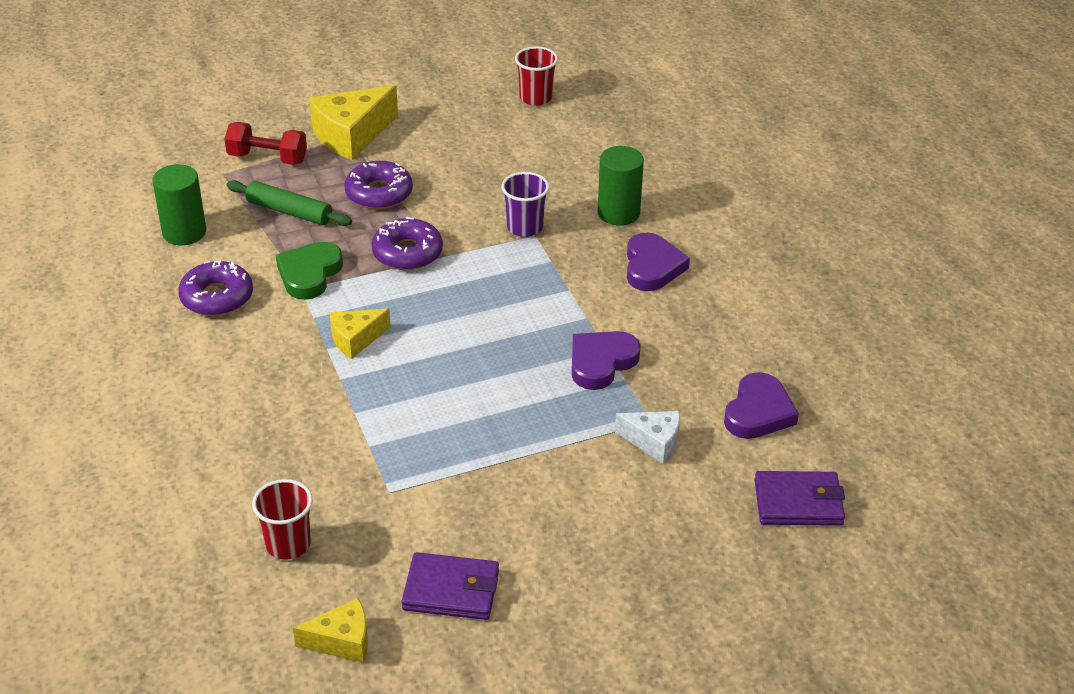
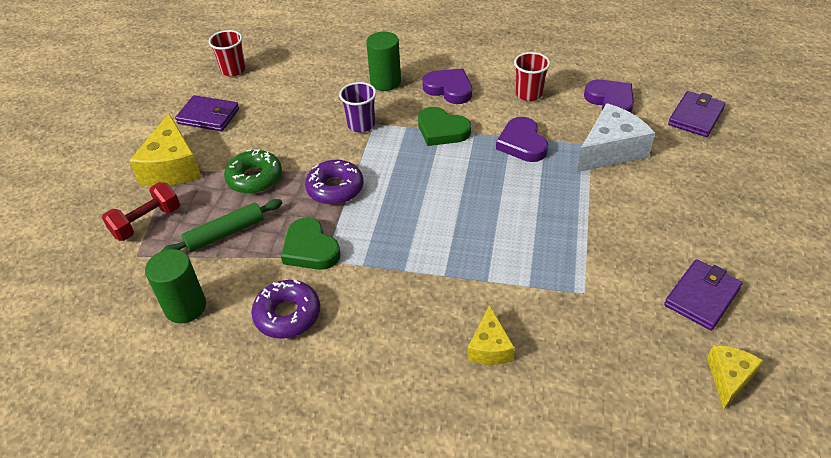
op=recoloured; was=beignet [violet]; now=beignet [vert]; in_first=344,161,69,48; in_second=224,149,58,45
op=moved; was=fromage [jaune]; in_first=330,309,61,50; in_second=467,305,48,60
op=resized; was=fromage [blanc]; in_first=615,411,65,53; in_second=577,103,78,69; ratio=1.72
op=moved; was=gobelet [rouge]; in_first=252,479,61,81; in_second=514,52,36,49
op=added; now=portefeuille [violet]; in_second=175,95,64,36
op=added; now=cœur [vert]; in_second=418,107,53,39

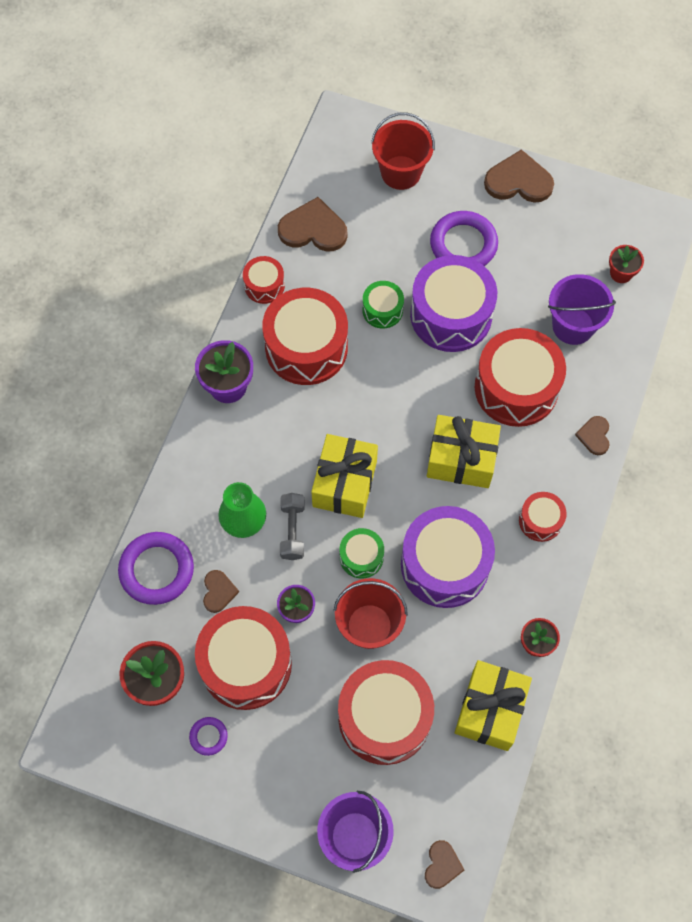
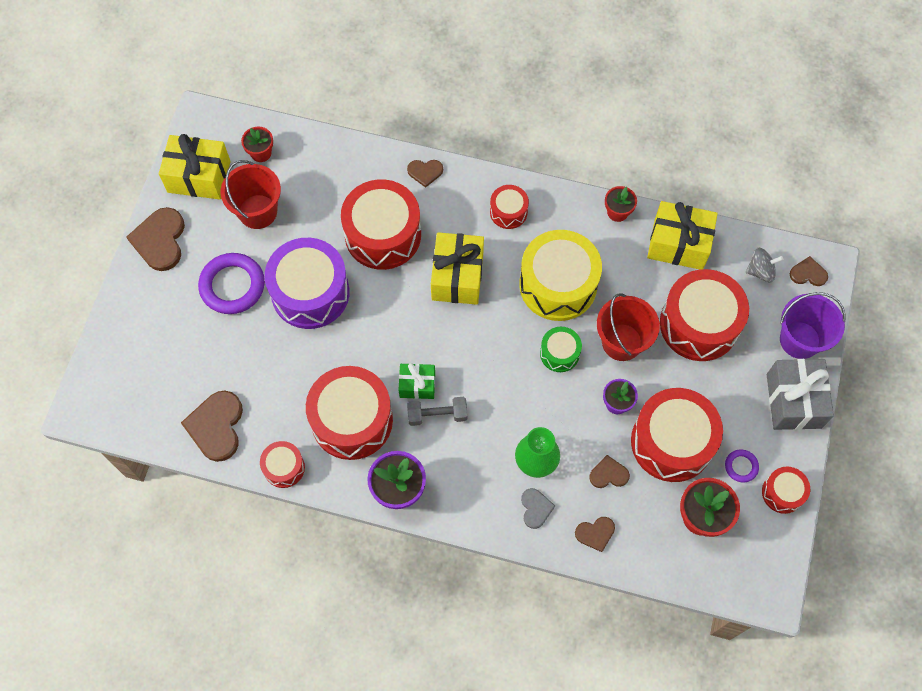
op=moved; was=seau [rouge]; in_first=371,112,64,78; in_second=221,160,60,69
op=removed; was=seau [violet]; in_first=548,274,68,71
op=removed; was=tambour [vert]; in_first=362,281,42,48
op=moved; was=cadeau [jaune]; in_first=311,434,67,84; in_second=159,134,72,65
op=moved; was=haltère [gris]; in_first=280,493,25,67; in_second=407,397,61,29
op=recoloured; was=tambour [violet]; now=tambour [jaune]; in_first=401,506,94,102; in_second=519,230,83,91
op=replaced; was=anneau [violet]; now=cœur [marron]; in_first=118,532,76,73; in_second=575,517,40,35
op=added; now=toupie [gris]; in_second=746,248,37,34
op=added; now=cadeau [gris]; in_second=767,359,67,71
op=added; now=cadeau [vert]; in_second=398,363,37,36
op=added; now=tambour [rouge]; in_second=762,467,48,47
op=added; now=cœur [gris]; in_second=521,488,34,41

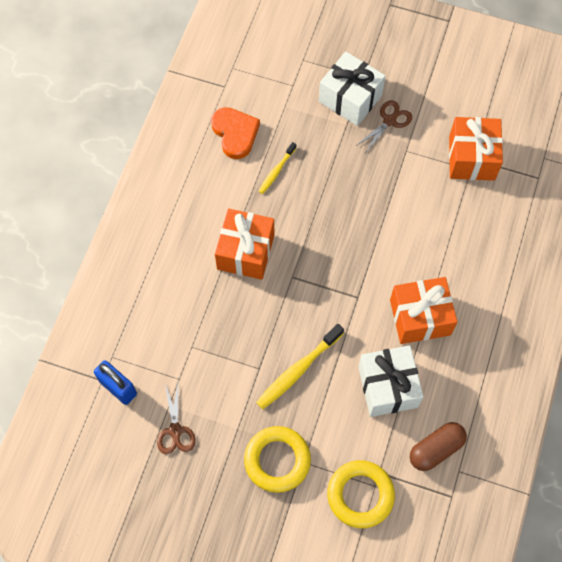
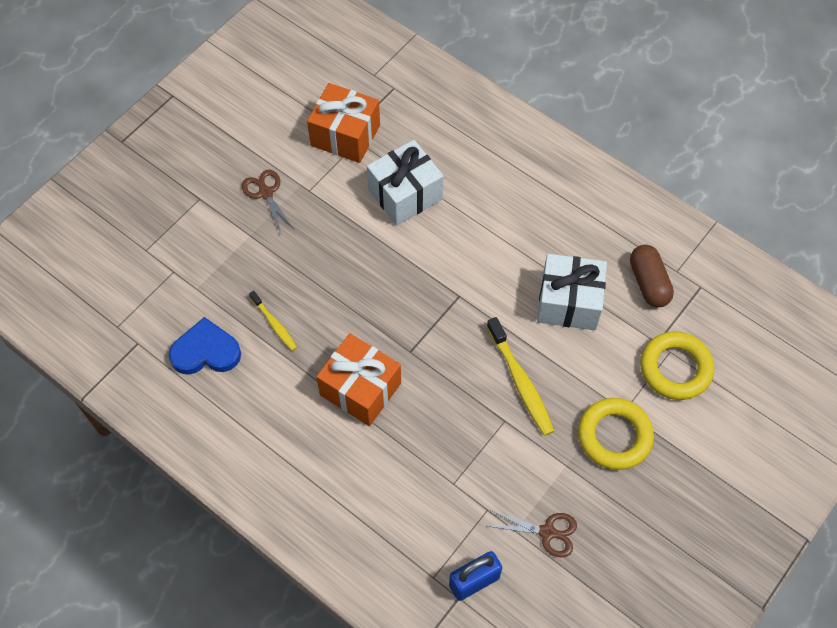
op=moved; was=cadeau [blanc]; in_first=319,51,66,75; in_second=367,140,77,86
op=recoloured; was=cœur [orange]; now=cœur [bleu]; in_first=211,107,49,52; in_second=169,317,72,58
op=removed; was=cadeau [orange]; in_first=390,277,67,67

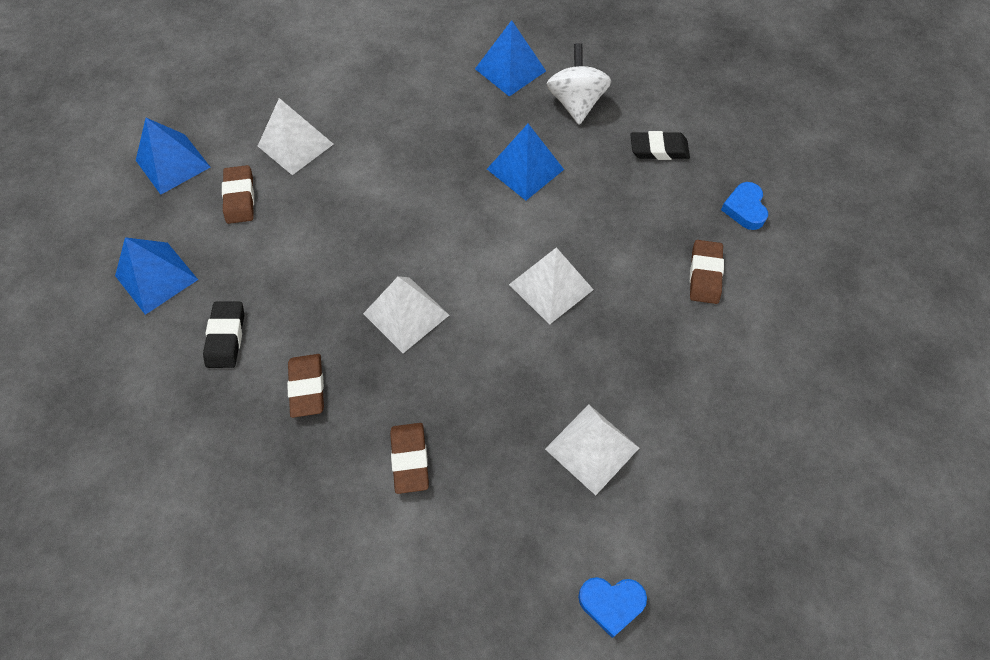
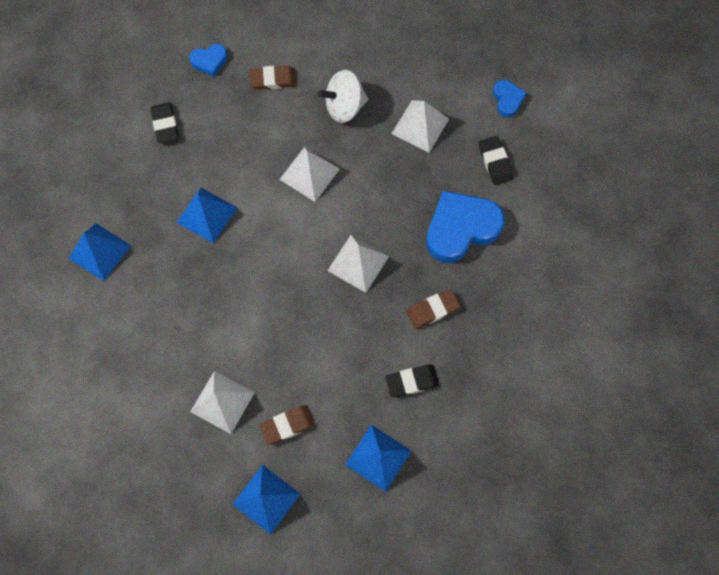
op=moved; was=toupie [blanc]; in_first=547,43,64,82; in_second=318,70,50,53
op=replaced; was=gomme [marron]; now=cœur [bleu]; in_first=390,423,39,71; in_second=426,191,79,72
op=added; now=gomme [noir]; in_second=479,136,34,49

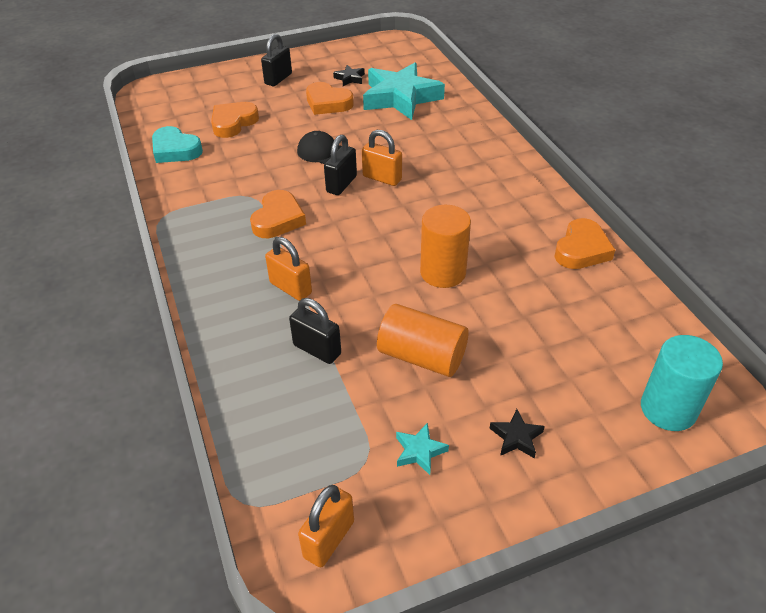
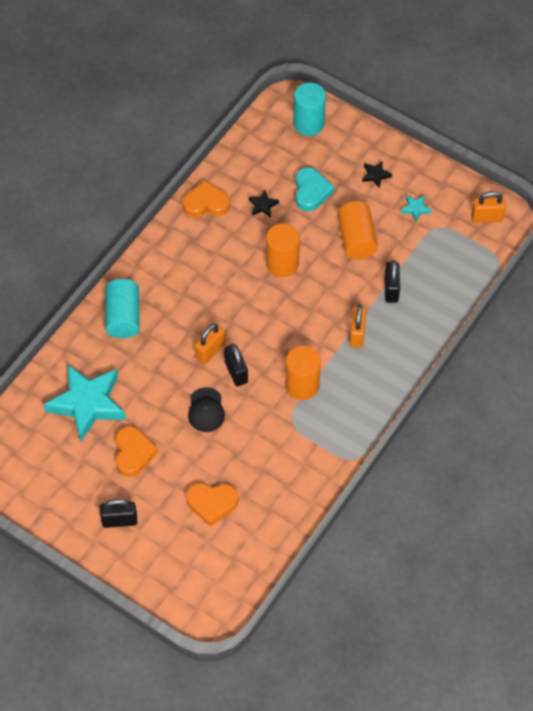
op=moved; was=étoile [noir]; in_first=333,65,32,21; in_second=249,190,30,27
op=moved; was=cœur [turquoise]; in_first=152,126,51,37; in_second=296,167,38,44
op=turned; was=cadenas [orange]; in_first=362,130,40,56; in_second=195,324,30,40; clockwise=45
op=turned; was=cadenas [noir]; in_first=324,135,33,60; in_second=224,344,24,42; clockwise=75
op=replaced; was=cœur [orange]; now=cylindre [orange]; in_first=250,190,56,48; in_second=285,346,36,54
op=added; now=cylindre [turquoise]; in_second=105,279,35,59

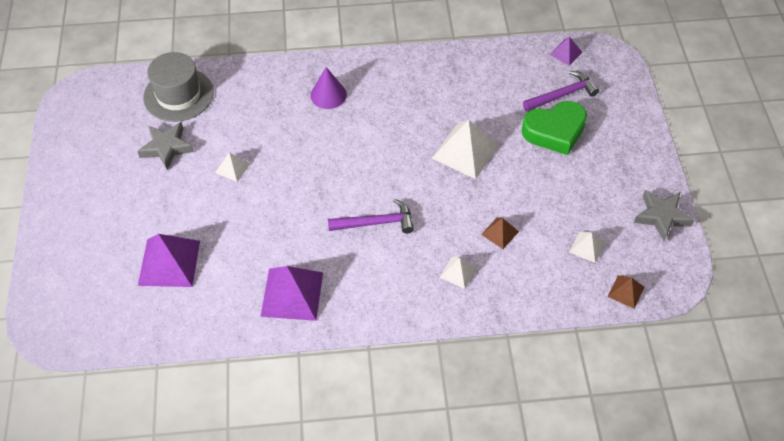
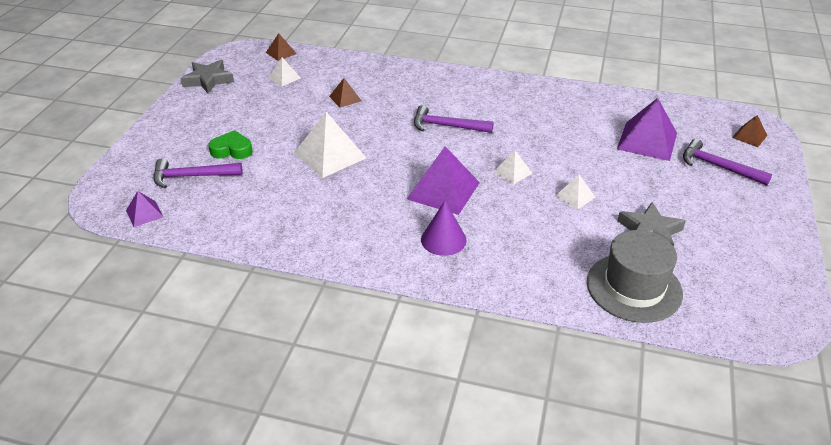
op=resized; was=cœur [vert]; in_first=522,101,65,54; in_second=208,130,44,29; ratio=0.61
op=moved; was=pyramide [blanc]; in_first=440,256,37,33; in_second=493,150,39,35
op=moved; was=pyramide [violet]; in_first=260,266,63,55; in_second=407,146,73,69
op=added; now=pyramide [marron]; in_second=732,115,35,32
op=added; now=marteau [violet]; in_second=683,139,89,46

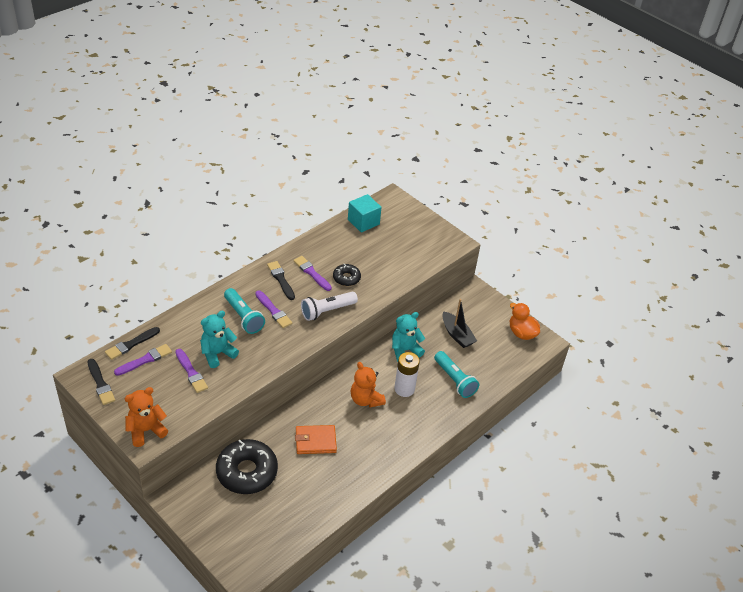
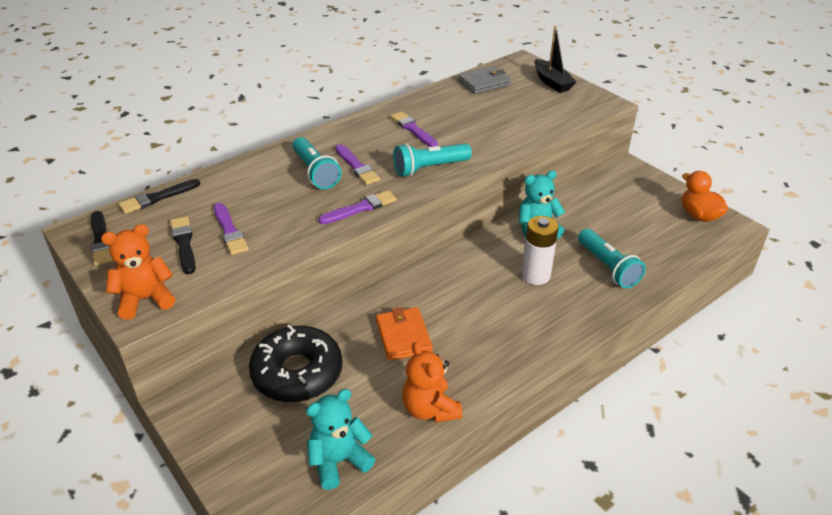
op=replaced; was=cube [turquoise]; now=portefeuille [gris]; in_first=348,194,34,39; in_second=458,66,53,28
op=moved; was=pinceau [noir]; in_first=267,261,28,39; in_second=170,216,26,58
op=removed; was=beignet [noir]; in_first=333,264,28,22
op=recoloured; was=lampe de poche [blanc]; now=lampe de poche [turquoise]; in_first=301,292,57,29; in_second=393,143,79,34
op=moved; was=bateau [noir]; in_first=442,299,35,49; in_second=535,26,42,67
op=moved; was=ours en peluche [turquoise]; in_first=200,311,39,57; in_second=306,389,69,101
op=moved; was=pinceau [violet]; in_first=114,344,58,32; in_second=318,190,79,34
op=moved; was=ours en peluche [orange]; in_first=350,362,36,45; in_second=402,342,60,81
op=turned; was=portefeuille [orange]; in_first=295,425,42,29; in_second=376,307,57,54; clockwise=75

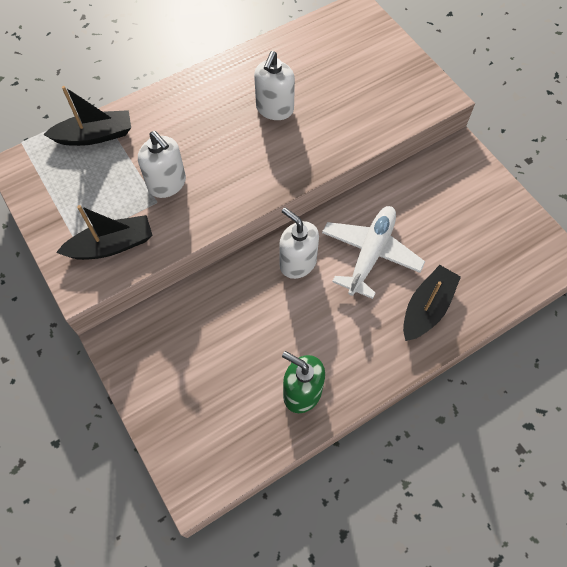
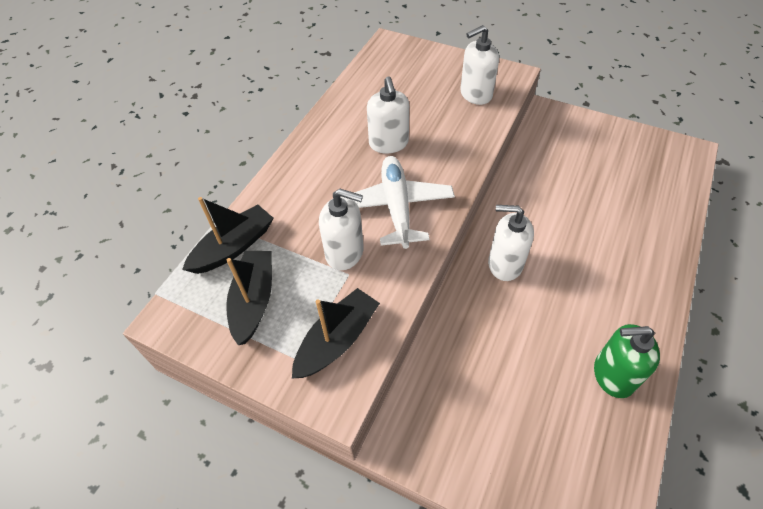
op=moved; was=avion [blanc]; in_first=322,206,103,93; in_second=354,156,101,93
op=moved; was=bateau [noir]; in_first=403,265,58,76; in_second=226,251,46,94
op=added; now=distributeur de savon [blanc]; in_second=460,25,39,80

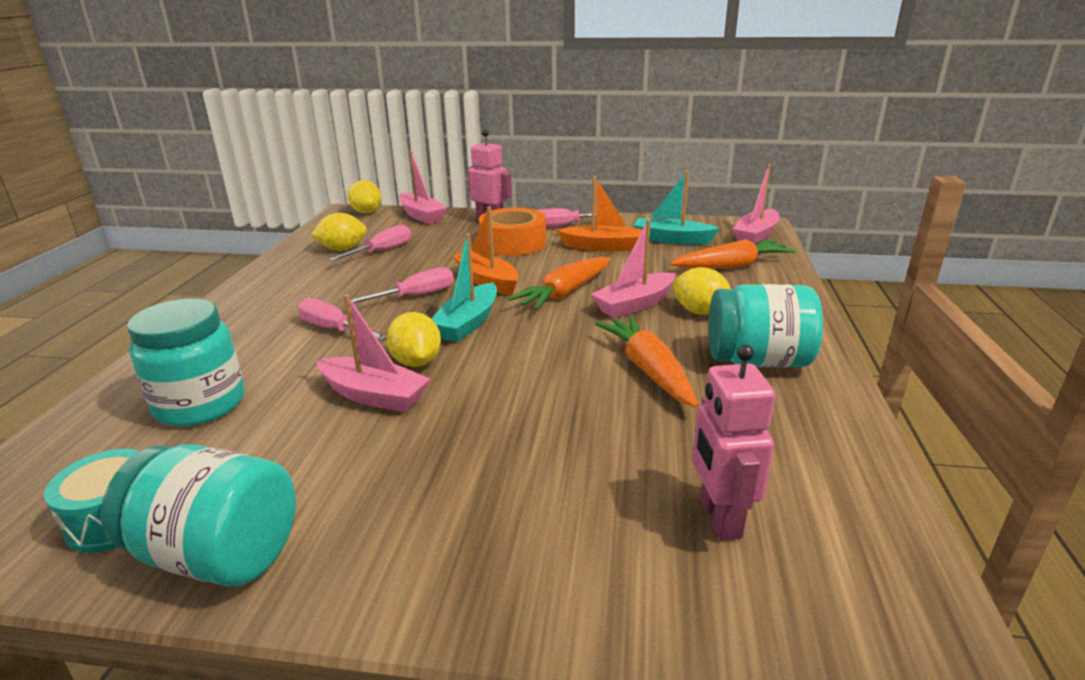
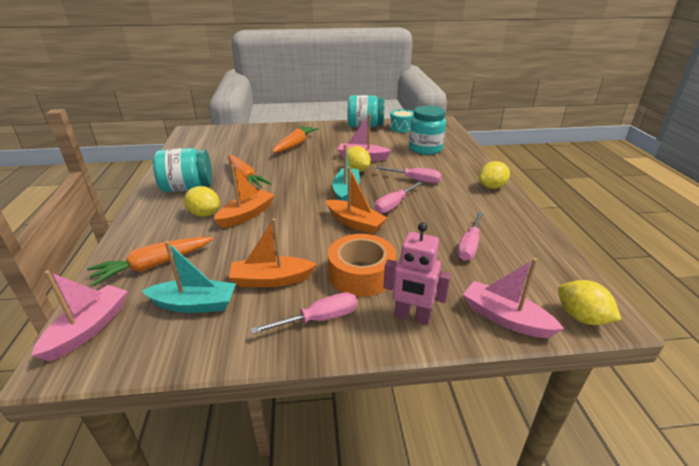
op=moved; was=citron [jaune]; in_first=311,213,56,38; in_second=479,161,31,28
op=recoloured; was=bateau [rose]; now=bateau [orange]; in_first=591,219,85,99; in_second=214,165,61,63
op=moved; was=carotte [orange]; in_first=508,257,103,53; in_second=272,126,47,27
op=removed; was=robot [rose]; in_first=692,344,84,197

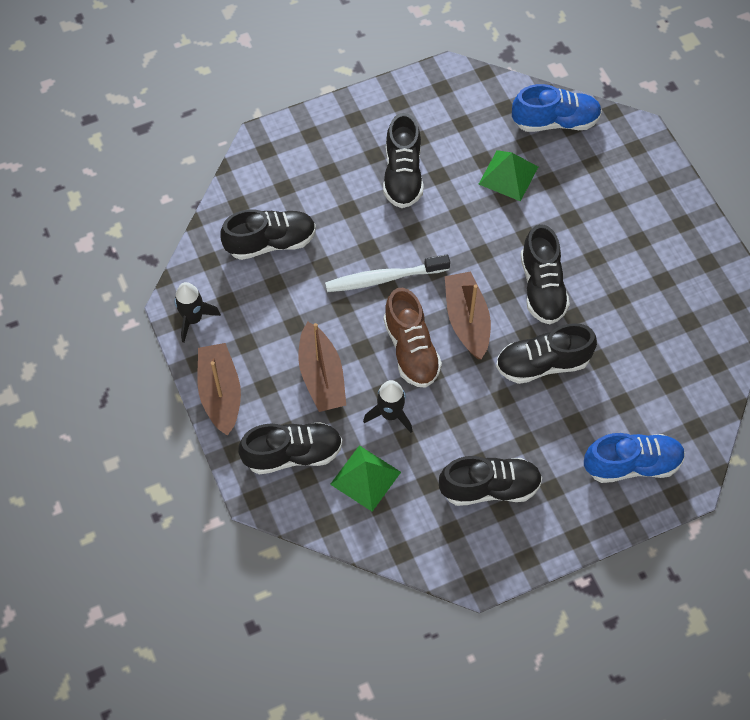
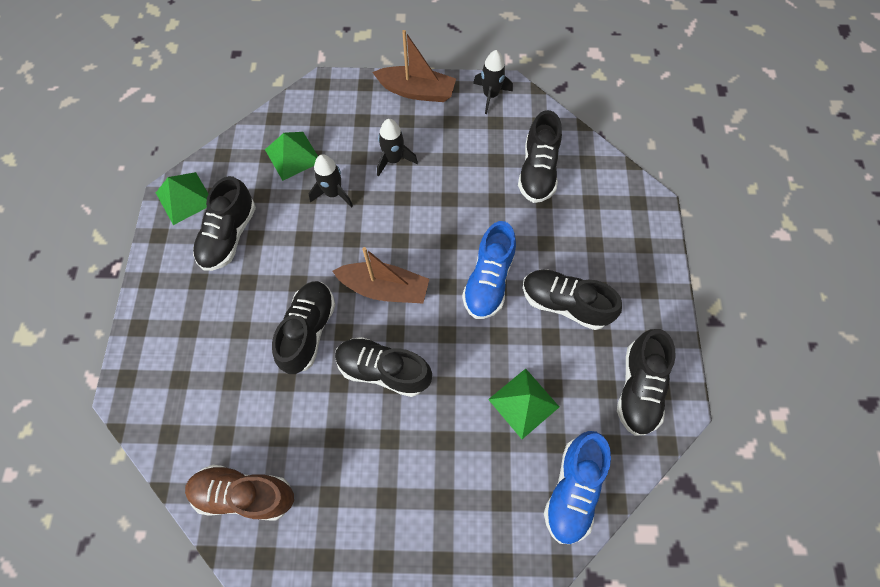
op=removed; was=brosse à dents [blanc]; in_first=325,254,125,38
op=moved; was=chaussure [marron]; in_first=384,288,58,100; in_second=185,465,109,56
op=replaced; was=bateau [marron]; now=fusée [noir]; in_first=298,322,48,90; in_second=377,119,41,58
op=moved; was=chaussure [noir]; in_first=238,422,105,52; in_second=617,329,59,107
op=moved; was=chaussure [bleu]; in_first=584,433,101,50; in_second=462,221,54,98
op=added; now=pyramide [vert]; in_second=156,172,52,53

